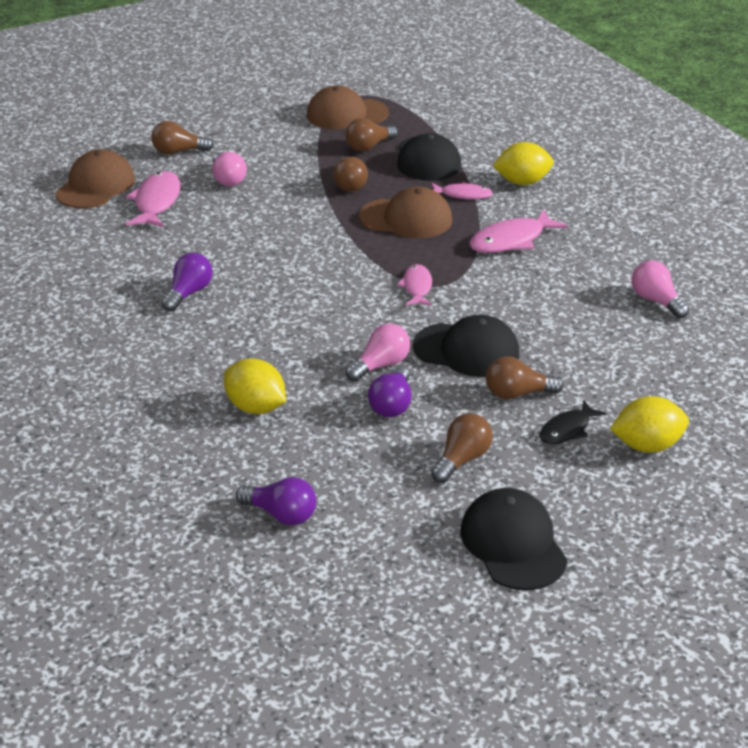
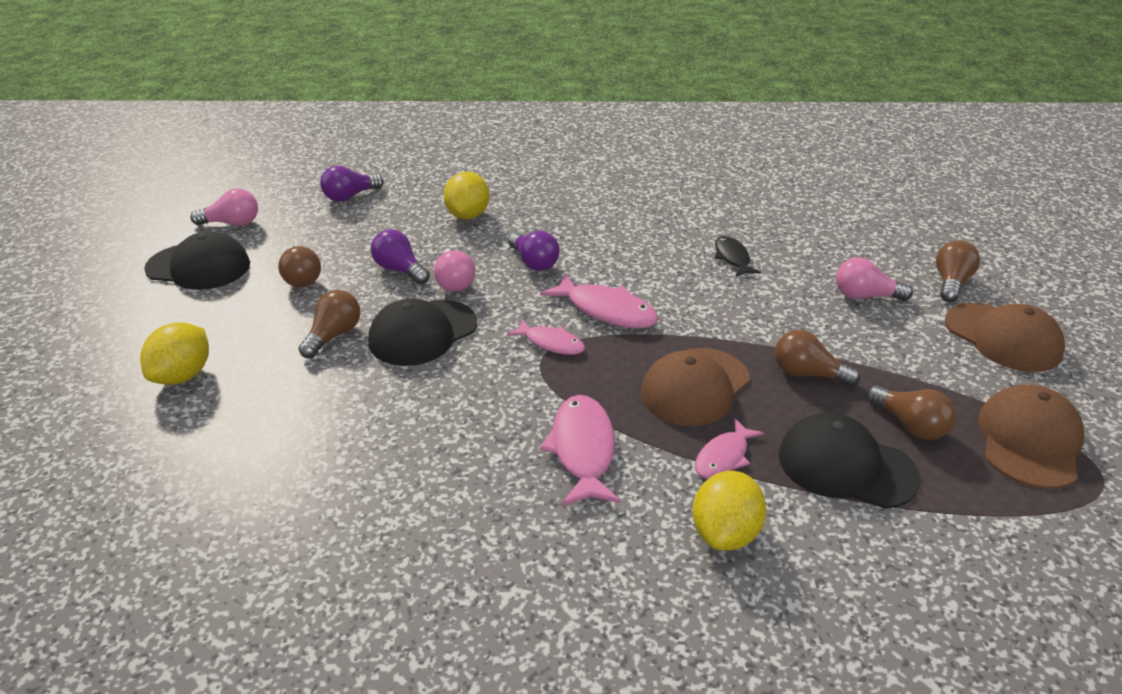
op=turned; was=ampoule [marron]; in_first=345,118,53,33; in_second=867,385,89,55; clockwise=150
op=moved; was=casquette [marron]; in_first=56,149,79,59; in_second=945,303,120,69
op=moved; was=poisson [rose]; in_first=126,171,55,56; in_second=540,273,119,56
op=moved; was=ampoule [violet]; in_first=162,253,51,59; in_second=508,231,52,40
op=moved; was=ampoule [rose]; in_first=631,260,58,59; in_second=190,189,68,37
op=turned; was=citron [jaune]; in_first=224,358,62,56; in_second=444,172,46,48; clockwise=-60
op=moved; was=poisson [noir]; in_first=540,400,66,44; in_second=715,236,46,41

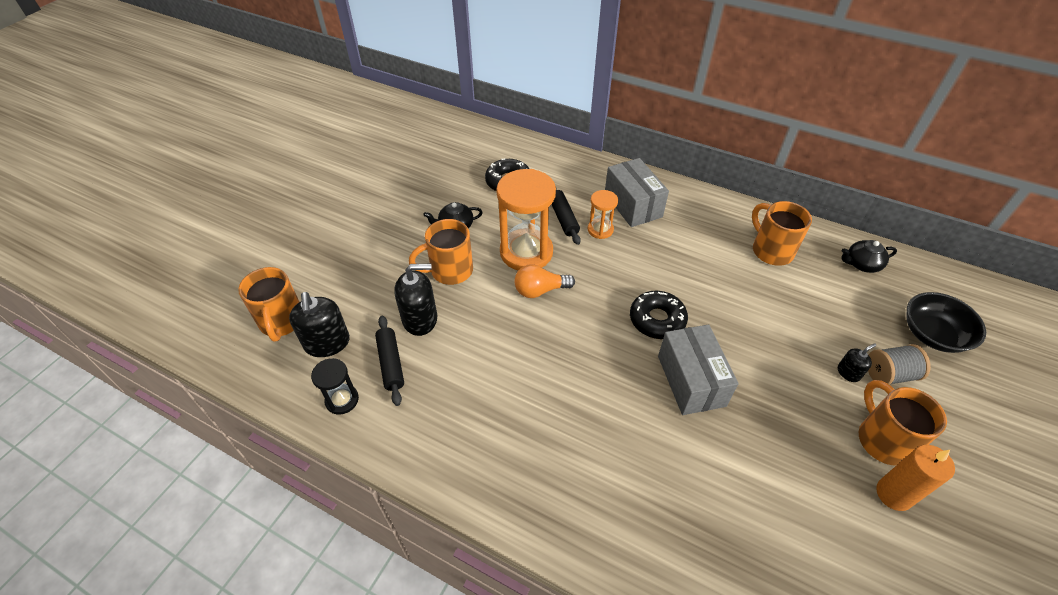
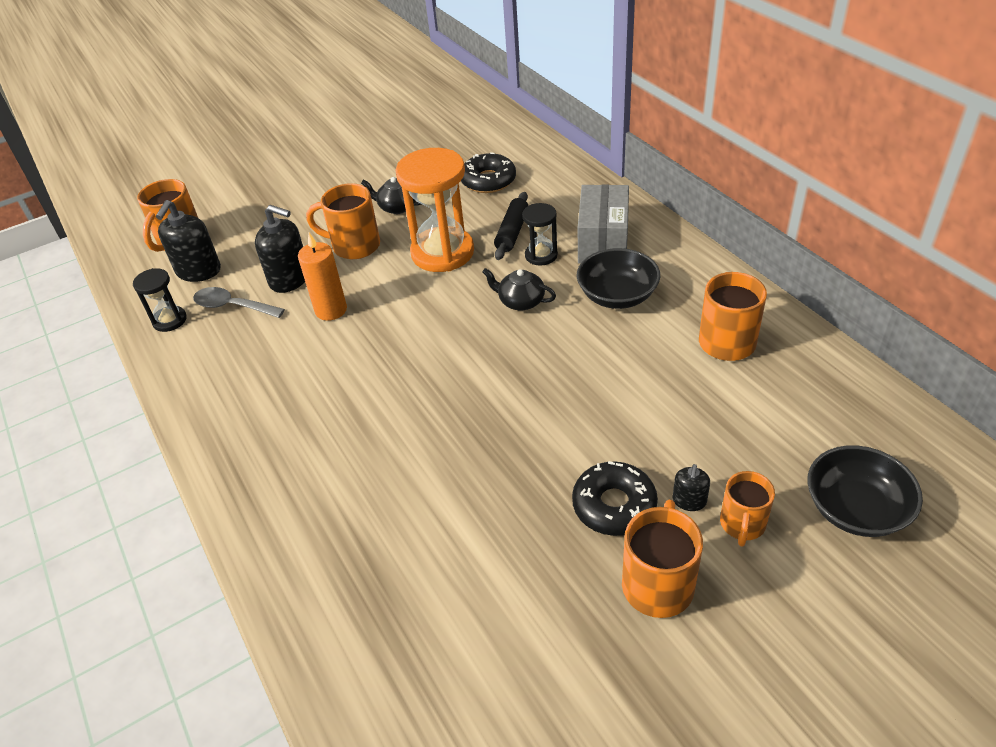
op=recoloured; was=sablier [orange]; now=sablier [noir]; in_first=588,190,30,49; in_second=522,203,36,63
op=moved; was=théière [noir]; in_first=841,240,56,33; in_second=482,268,74,42
op=removed; was=ampoule [orange]; in_first=514,264,61,34
op=moved; was=beignet [noir]; in_first=630,291,58,48; in_second=572,461,86,75
op=replaced; was=rouleau à pâtisserie [noir]; now=cuillère [gris]; in_first=375,316,29,90; in_second=193,287,92,31
op=removed; was=boîte [gris]; in_first=658,324,80,91
op=turned; was=distributeur de savon [noir]; in_first=838,343,38,39; in_second=673,464,37,47; clockwise=105
op=replaced; was=bobine [gris]; now=tasse [orange]; in_first=868,344,63,41; in_second=720,471,55,76
op=moved; was=bougie [orange]; in_first=876,445,79,66; in_second=298,233,49,88
op=added; now=bol [noir]; in_second=577,248,83,61

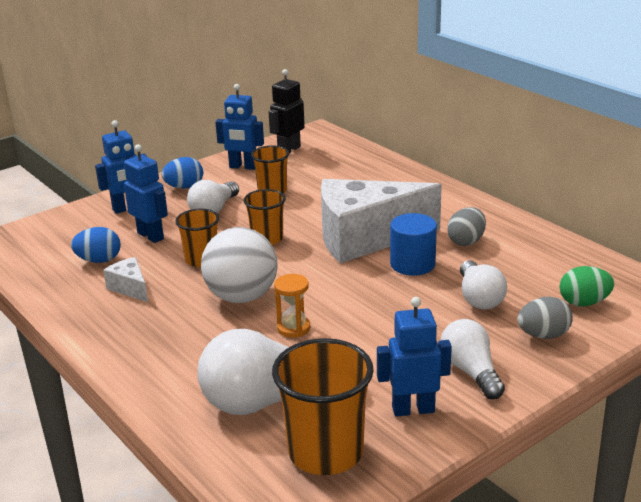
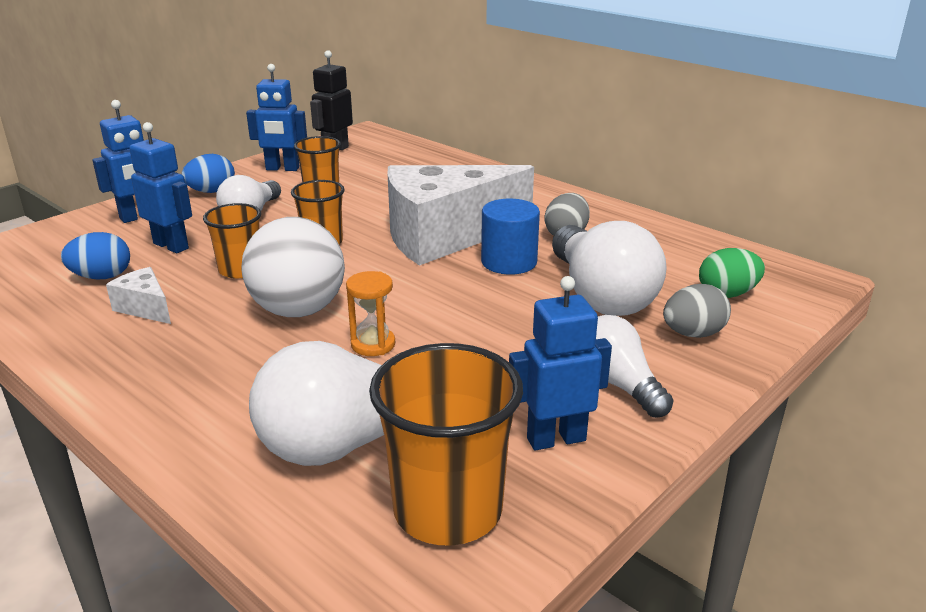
op=resized; was=ampoule [blanc]; in_first=460,260,47,49; in_second=552,221,115,95; ratio=1.64

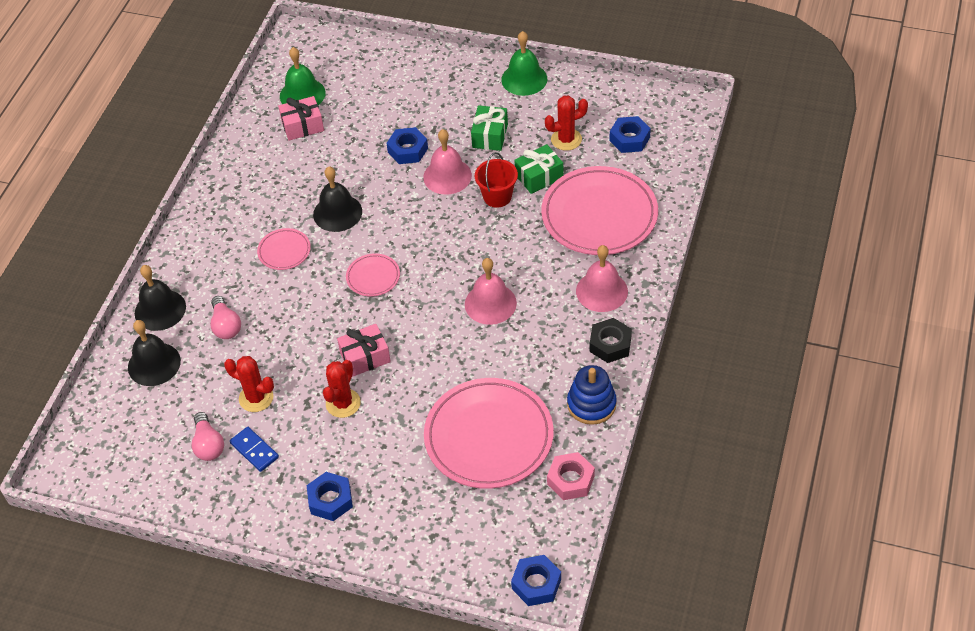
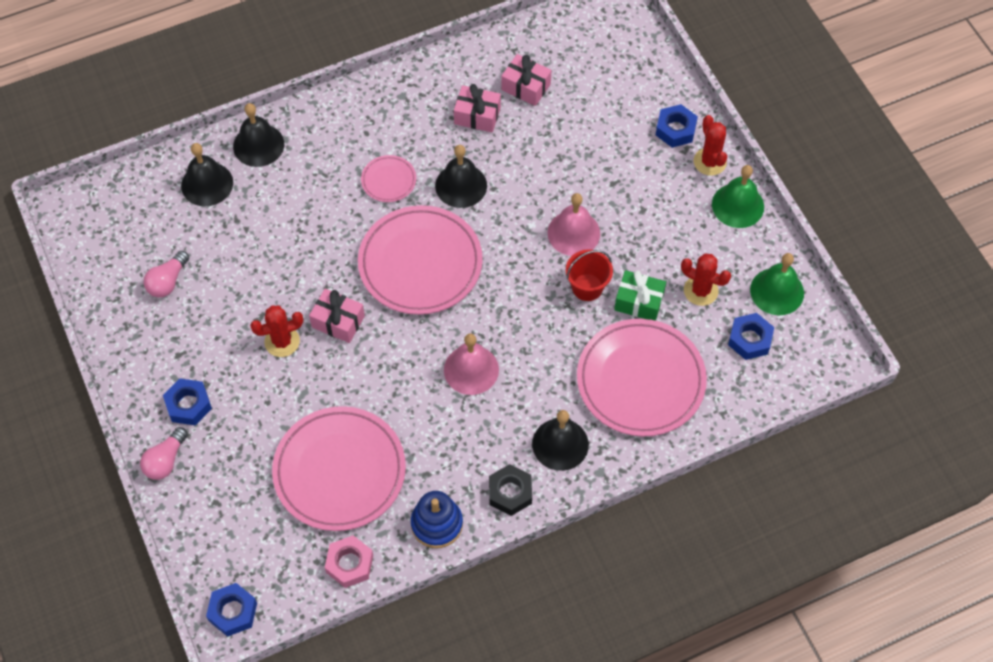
op=moved; was=cloche [vert]; in_first=280,47,46,58; in_second=750,253,54,62
op=removed; was=cadeau [vert]; in_first=471,105,37,46
op=moved; was=écrou [bleu]; in_first=387,127,41,37; in_second=656,104,42,44
op=recoloured; was=cloche [rose]; now=cloche [noir]; in_first=576,245,52,67; in_second=532,410,57,61
op=resized; was=assiette [rose]; in_first=346,253,54,44; in_second=358,205,125,110; ratio=2.19
op=moved; was=ampoule [rose]; in_first=210,296,31,43; in_second=140,427,48,53
op=moved; was=cactus [rouge]; in_first=224,356,50,56; in_second=694,115,33,61
op=removed; was=domino [bleu]; in_first=230,427,49,45
op=added; now=cadeau [rose]; in_second=454,84,47,49

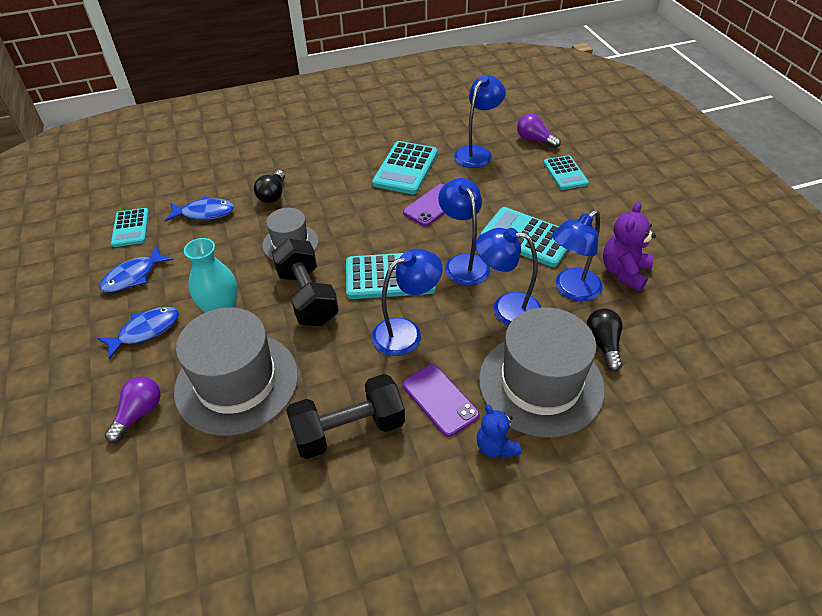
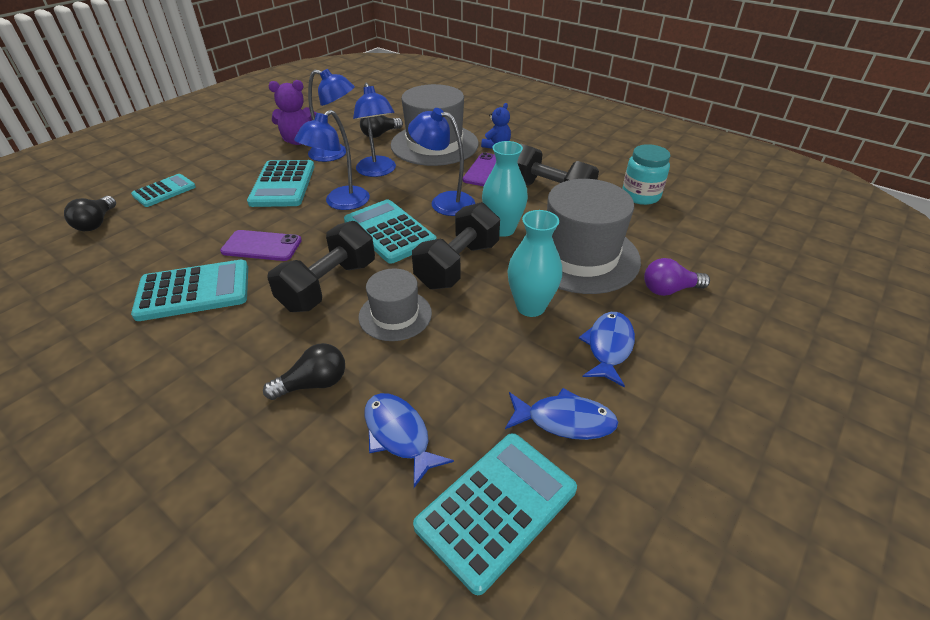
op=removed; was=lampe [bleu]; in_first=454,75,52,93
op=recoloured; was=ampoule [violet]; now=ampoule [noir]; in_first=517,114,44,34; in_second=64,196,52,35
op=resized; was=calculatrice [turquoise]; in_first=111,208,38,39; in_second=413,433,164,162; ratio=1.57
op=turned; was=poisson [bleu]; in_first=97,307,82,53; in_second=579,312,56,76; clockwise=90
op=added; now=vase [turquoise]; in_second=482,141,46,96
op=added; now=bocal [turquoise]; in_second=622,144,49,61
op=added; now=haltère [noir]; in_second=267,221,108,91

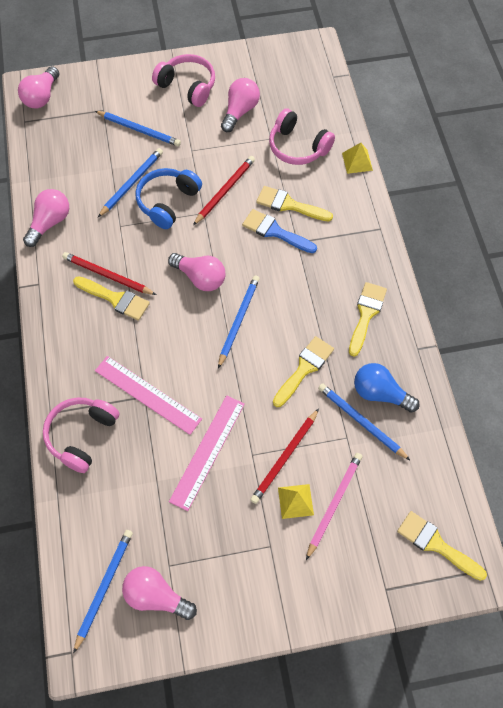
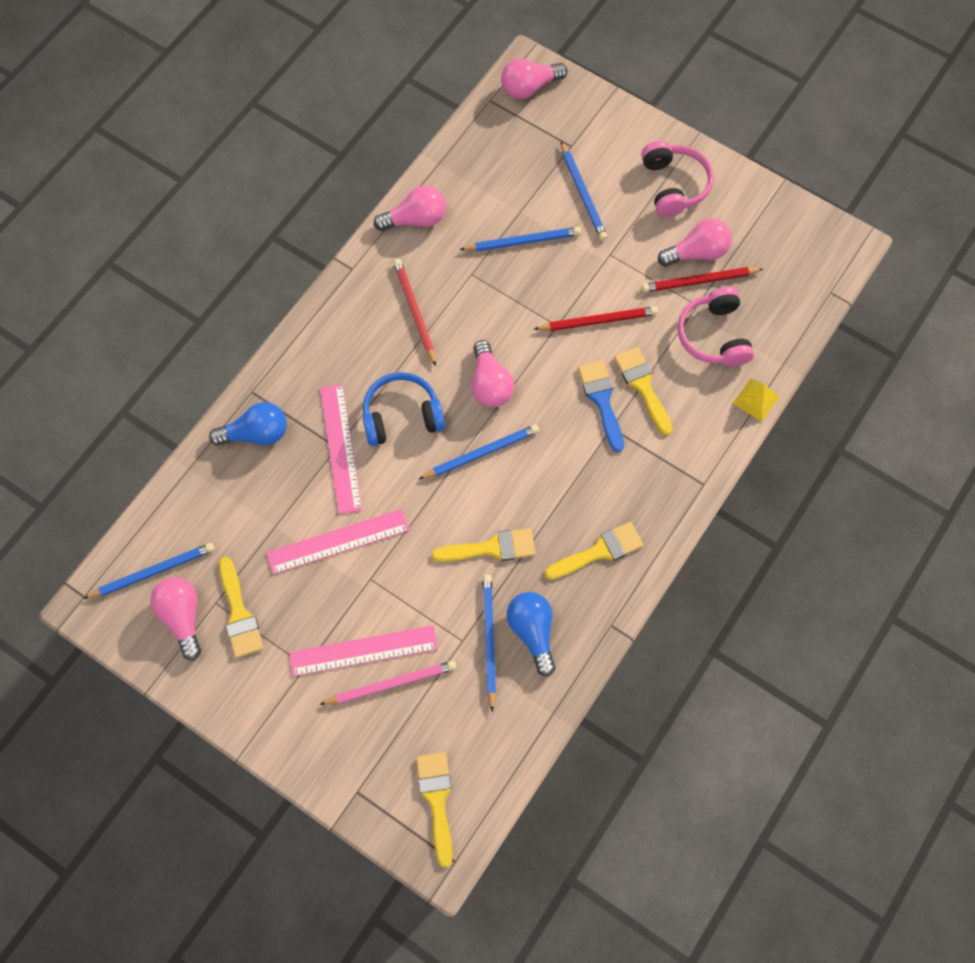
op=moved; was=casque audio [bleu]; in_first=135,168,67,61; in_second=363,372,82,74
op=moved; was=pinceau [jaune]; in_first=73,276,77,45; in_second=219,557,45,101
op=replaced; was=casque audio [rose]; now=ampoule [bleu]; in_first=43,397,77,76; in_second=209,402,78,44
op=moved; was=crayon [rouge]; in_first=250,408,69,96; in_second=642,267,121,25
op=replaced; was=pyramide [jaune]; now=règle [rose]; in_first=278,484,36,35; in_second=289,625,149,51

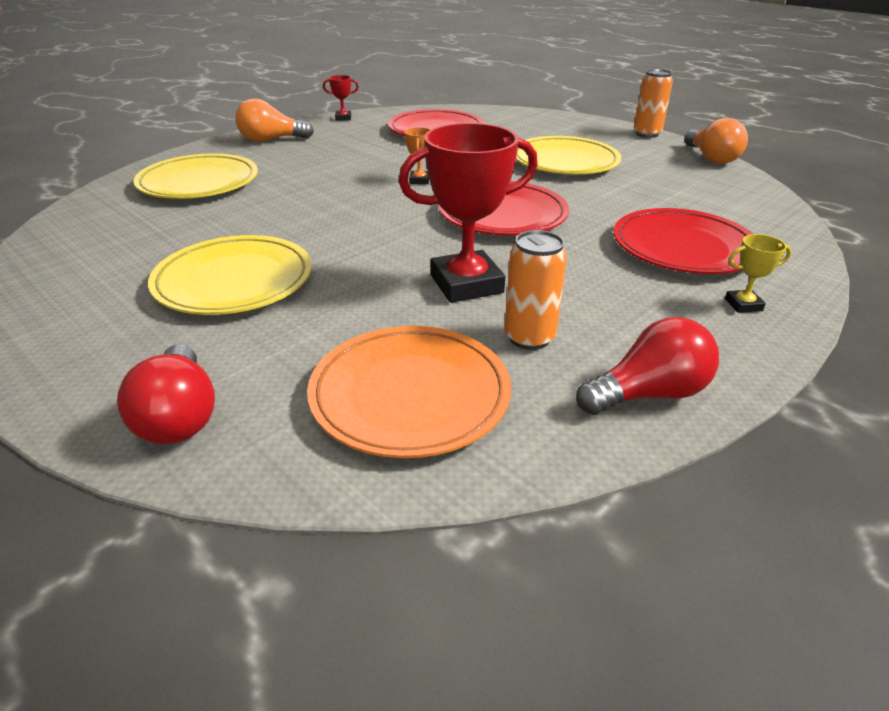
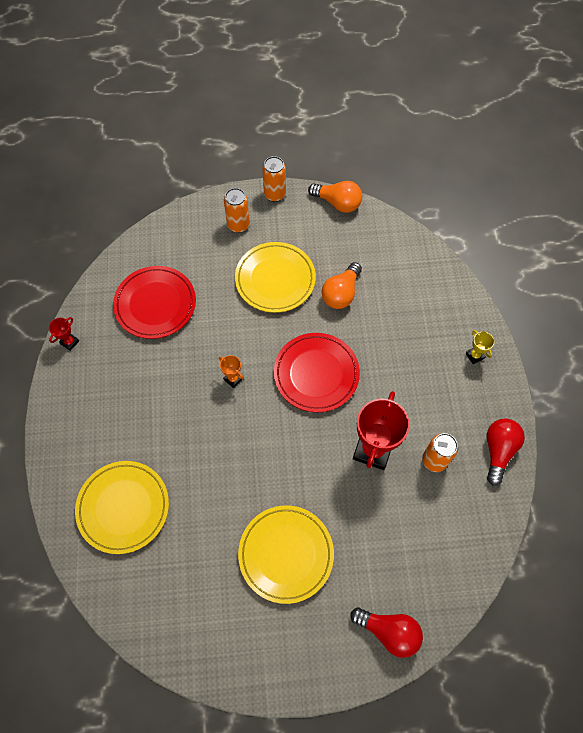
op=moved; was=ampoule [orange]; in_first=235,98,79,44; in_second=321,262,41,47
op=removed; was=assiette [rouge]; in_first=614,208,139,66
op=turned; was=trophée [jaune]; in_first=725,234,67,79; in_second=466,330,28,34; clockwise=-60
op=removed; was=assiette [orange]; in_first=307,326,204,132
op=added; now=canette [orange]; in_second=224,188,26,45

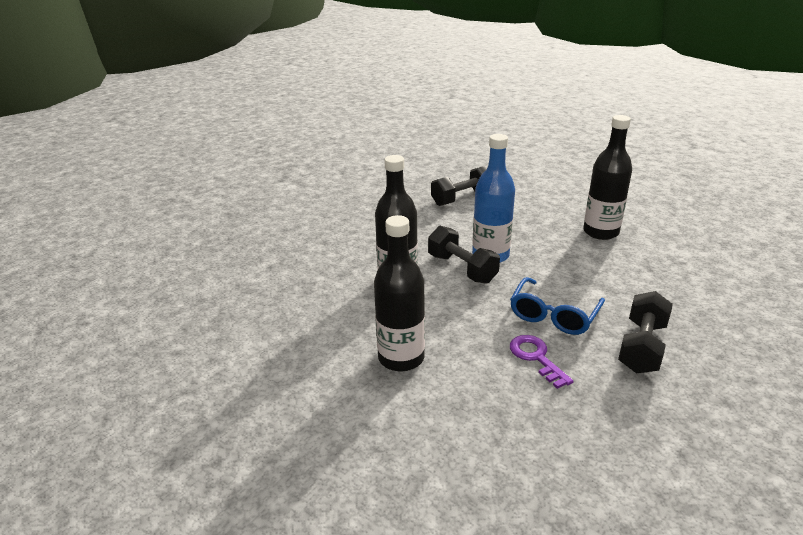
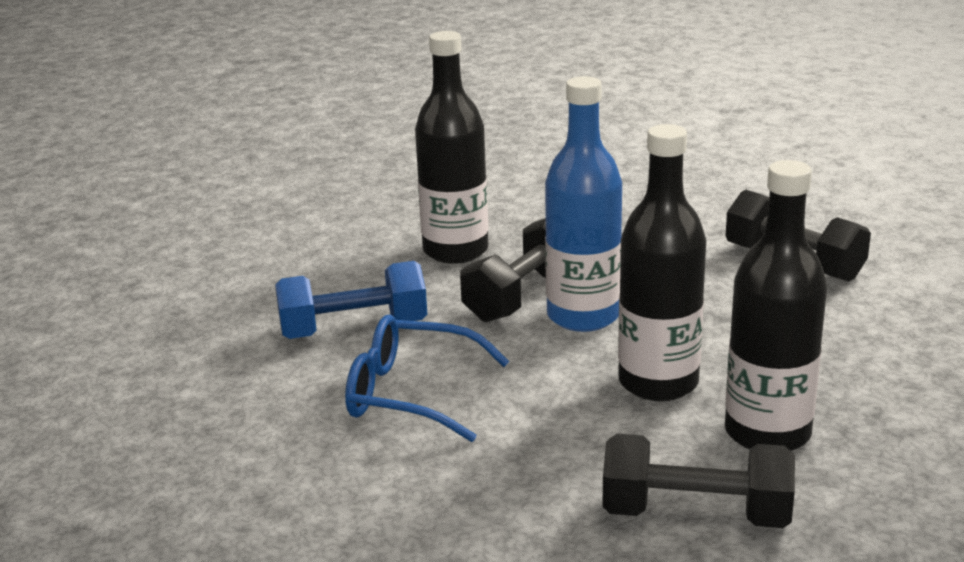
op=moved; was=bouteille [noir]; in_first=374,215,51,156; in_second=618,124,88,277
op=moved; was=haltère [noir]; in_first=618,291,55,82; in_second=603,434,192,94
op=removed; was=clé [violet]; in_first=510,335,64,54
op=added; now=haltère [bleu]; in_second=275,261,152,78

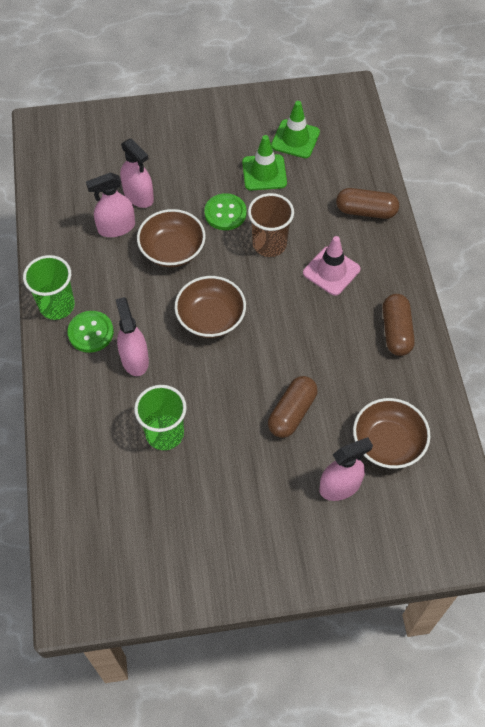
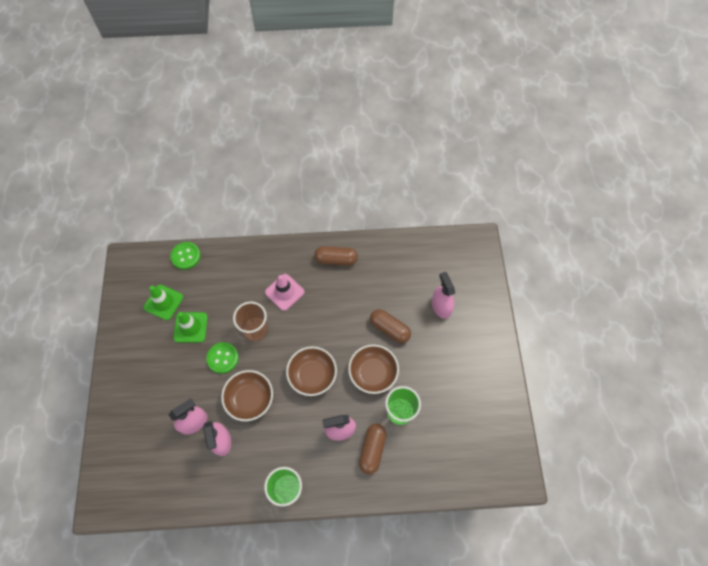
op=moved; was=gélule [marron]; in_first=336,188,63,31; in_second=359,424,27,50
op=moved; was=bouton [vert]; in_first=67,311,47,42; in_second=170,242,31,28
op=moved; was=bol [marron]; in_first=353,398,77,71; in_second=348,344,51,50

